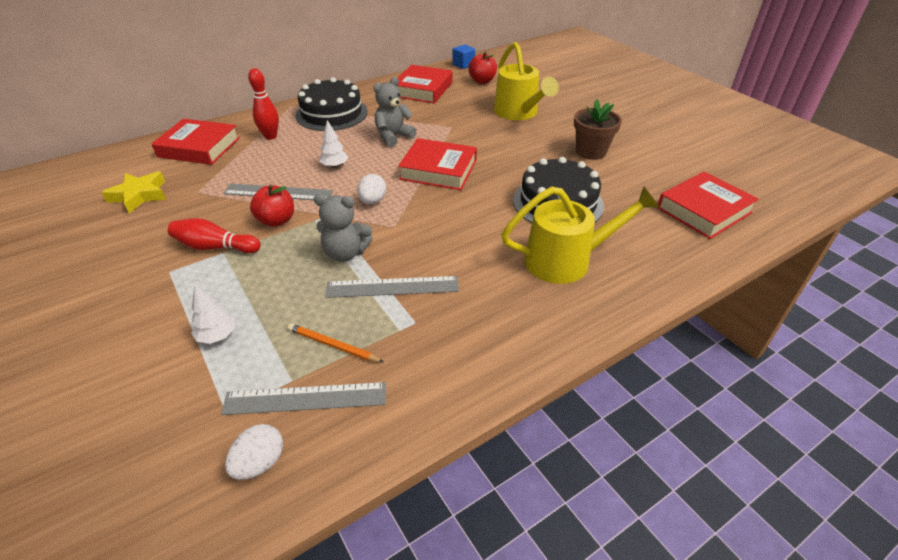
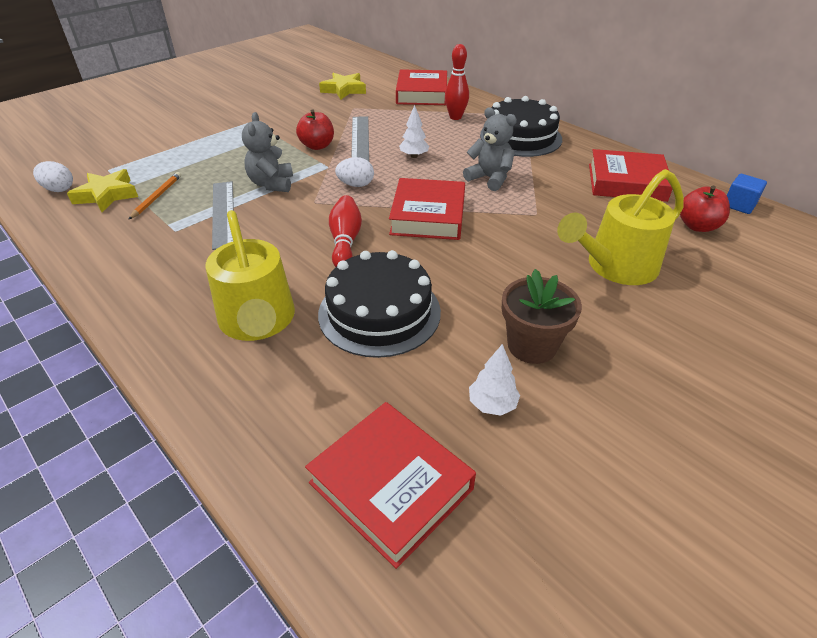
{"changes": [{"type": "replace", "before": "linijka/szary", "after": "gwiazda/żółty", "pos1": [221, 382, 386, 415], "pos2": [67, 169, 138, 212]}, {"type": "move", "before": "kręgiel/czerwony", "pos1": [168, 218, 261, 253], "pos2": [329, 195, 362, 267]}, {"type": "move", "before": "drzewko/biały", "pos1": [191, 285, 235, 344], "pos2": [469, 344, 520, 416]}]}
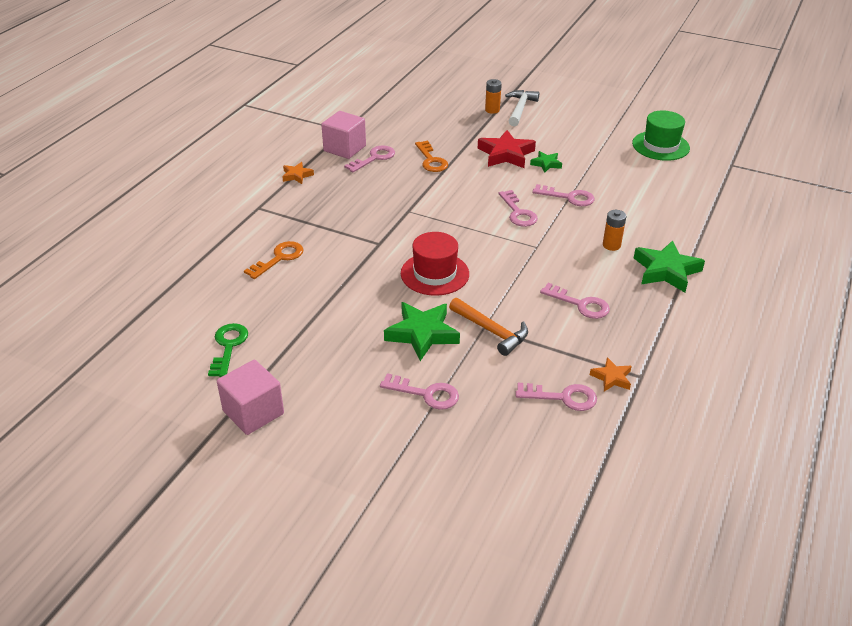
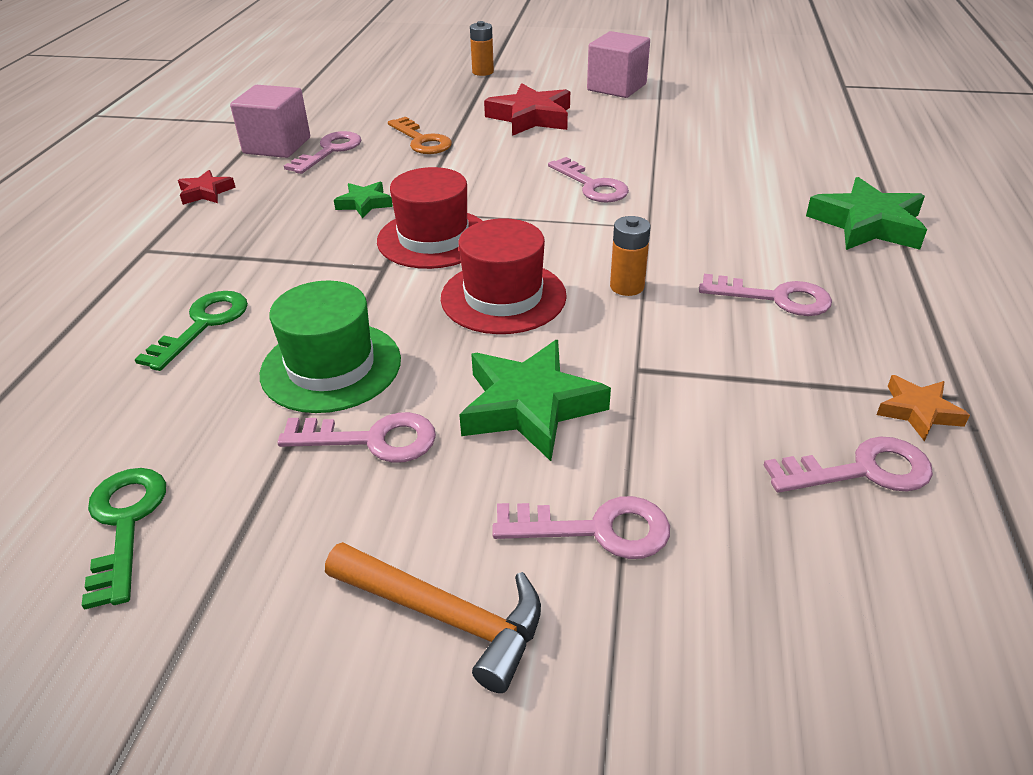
{"changes": [{"type": "recolor", "before": "klucz/pomarańczowy", "after": "klucz/zielony", "pos1": [244, 241, 303, 279], "pos2": [134, 291, 248, 371]}, {"type": "recolor", "before": "gwiazda/pomarańczowy", "after": "gwiazda/czerwony", "pos1": [282, 162, 314, 184], "pos2": [178, 170, 236, 205]}, {"type": "move", "before": "kapelusz/zielony", "pos1": [632, 110, 690, 161], "pos2": [260, 281, 401, 413]}, {"type": "move", "before": "klucz/różowy", "pos1": [532, 184, 595, 206], "pos2": [277, 412, 436, 463]}, {"type": "move", "before": "młotek/pomarańczowy", "pos1": [449, 298, 528, 356], "pos2": [325, 542, 541, 693]}, {"type": "move", "before": "gwiazda/zielony", "pos1": [530, 151, 562, 173], "pos2": [334, 182, 393, 218]}, {"type": "insert", "after": "kapelusz/czerwony", "pos2": [377, 167, 482, 269]}, {"type": "move", "before": "sześcian/różowy", "pos1": [217, 360, 284, 435], "pos2": [587, 31, 650, 98]}, {"type": "move", "before": "bateria/pomarańczowy", "pos1": [603, 210, 626, 251], "pos2": [610, 216, 650, 296]}, {"type": "delete", "before": "młotek/biały", "pos1": [505, 90, 539, 126]}]}
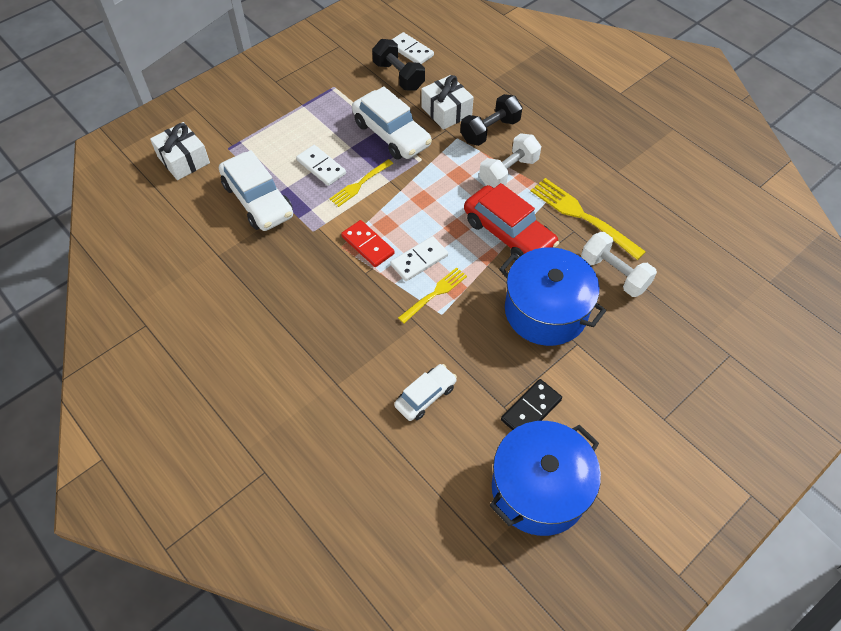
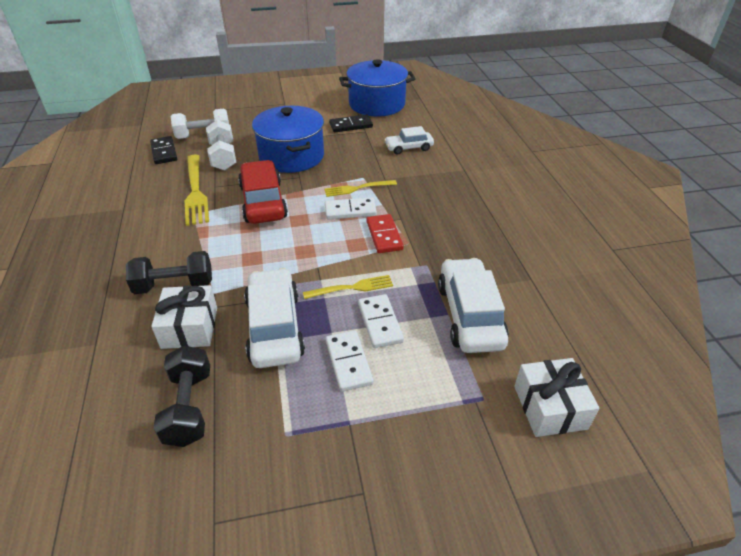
{"changes": [{"type": "insert", "after": "kostka domina/czarny", "pos2": [150, 136, 177, 164]}, {"type": "move", "before": "hantel/biały", "pos1": [479, 133, 541, 188], "pos2": [171, 109, 229, 139]}, {"type": "move", "before": "kostka domina/biały", "pos1": [392, 32, 434, 64], "pos2": [326, 330, 373, 392]}]}
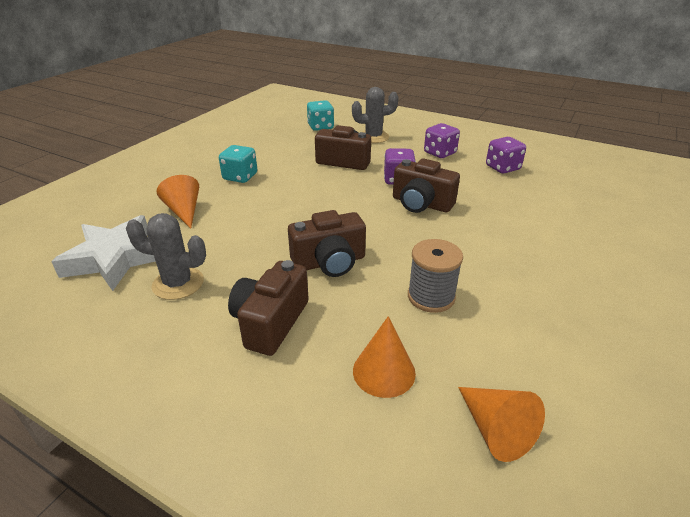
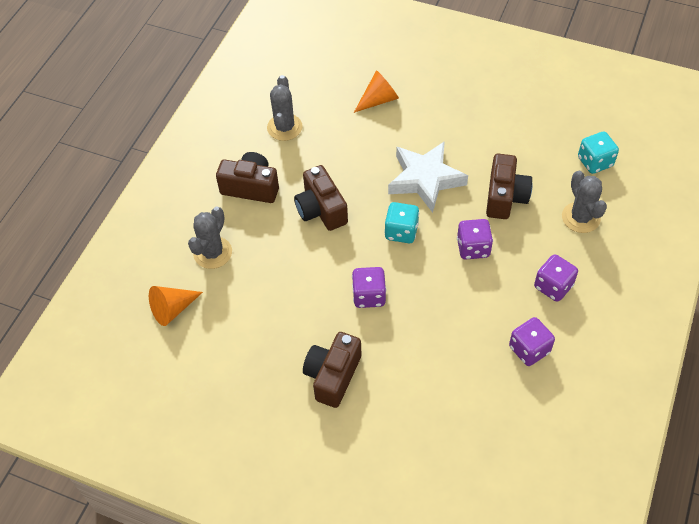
{"changes": [{"type": "replace", "before": "stożek/pomarańczowy", "after": "kaktus/szary", "pos1": [353, 316, 416, 398], "pos2": [188, 206, 232, 269]}, {"type": "move", "before": "aparat fotograficzny/brązowy", "pos1": [393, 159, 460, 213], "pos2": [303, 332, 362, 408]}, {"type": "insert", "after": "kostka do gry/fioletowy", "pos2": [352, 267, 386, 308]}, {"type": "move", "before": "kostka do gry/turkusowy", "pos1": [219, 145, 257, 183], "pos2": [384, 202, 419, 243]}, {"type": "move", "before": "gwiazda/biały", "pos1": [51, 215, 156, 291], "pos2": [388, 141, 468, 213]}, {"type": "delete", "before": "szpulka/szary", "pos1": [408, 239, 463, 313]}]}
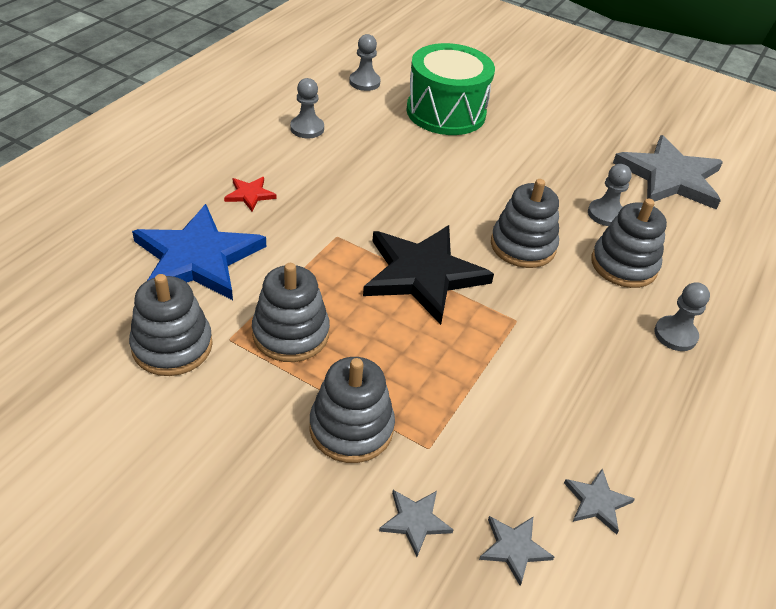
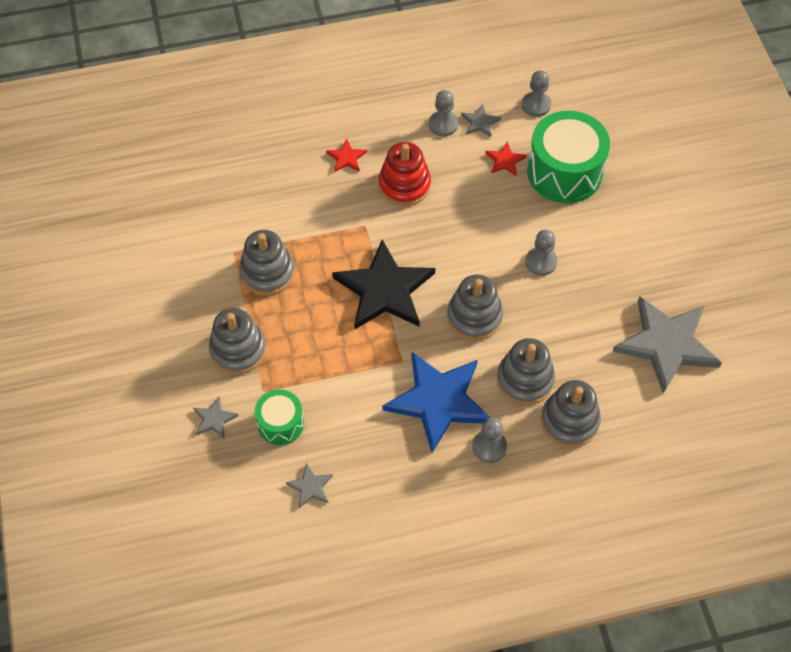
{"changes": [{"type": "insert", "after": "bęben/zielony", "pos2": [255, 389, 304, 445]}, {"type": "insert", "after": "zabawka nakładanka/czerwony", "pos2": [379, 142, 431, 206]}, {"type": "move", "before": "gwiazda/niebieski", "pos1": [132, 204, 266, 300], "pos2": [382, 352, 490, 453]}, {"type": "move", "before": "gwiazda/szary", "pos1": [479, 516, 554, 586], "pos2": [461, 104, 501, 137]}, {"type": "insert", "after": "gwiazda/czerwony", "pos2": [485, 142, 527, 176]}, {"type": "move", "before": "pionek/szary", "pos1": [588, 164, 632, 226], "pos2": [525, 229, 557, 276]}, {"type": "move", "before": "zabawka nakładanka/szary", "pos1": [129, 274, 213, 376], "pos2": [541, 380, 601, 447]}]}
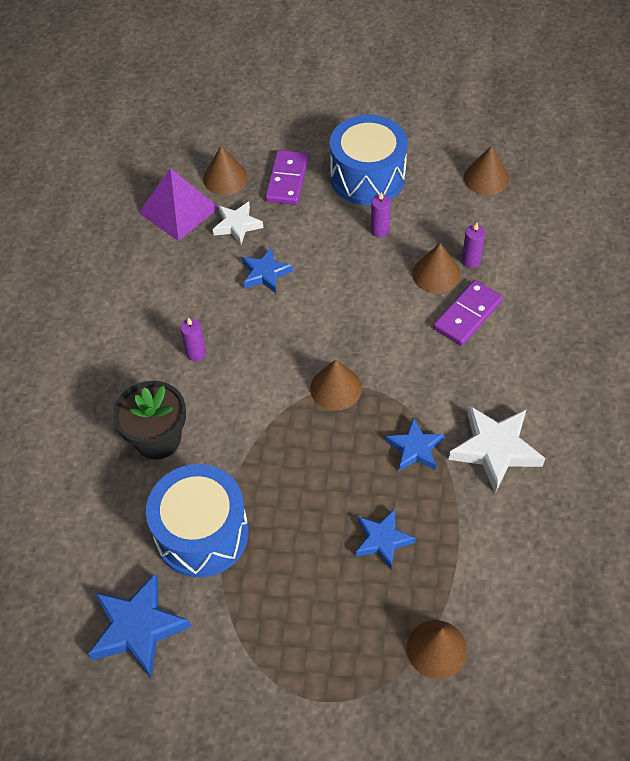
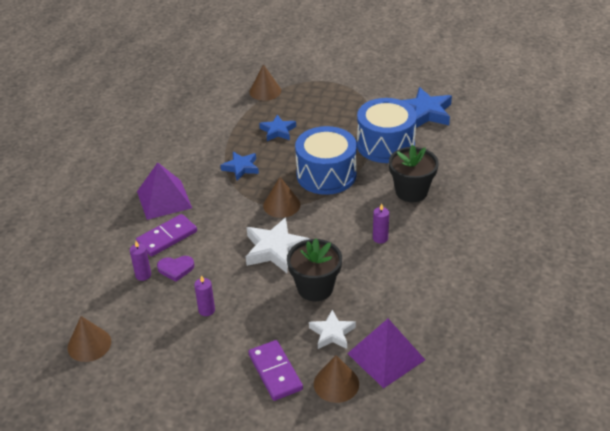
{"changes": [{"type": "insert", "after": "piramida/fioletowy", "pos2": [137, 162, 192, 220]}, {"type": "replace", "before": "stożek/brązowy", "after": "serce/fioletowy", "pos1": [412, 243, 461, 293], "pos2": [157, 256, 195, 282]}, {"type": "move", "before": "gwiazda/biały", "pos1": [449, 405, 545, 493], "pos2": [246, 217, 310, 273]}, {"type": "rotate", "before": "kostka domina/fioletowy", "pos1": [265, 150, 309, 205], "pos2": [248, 340, 303, 401], "turn": -45}, {"type": "replace", "before": "gwiazda/niebieski", "after": "doniczka/czarny", "pos1": [242, 247, 293, 293], "pos2": [287, 239, 342, 301]}, {"type": "move", "before": "bęben/niebieski", "pos1": [330, 115, 408, 205], "pos2": [295, 126, 357, 195]}]}
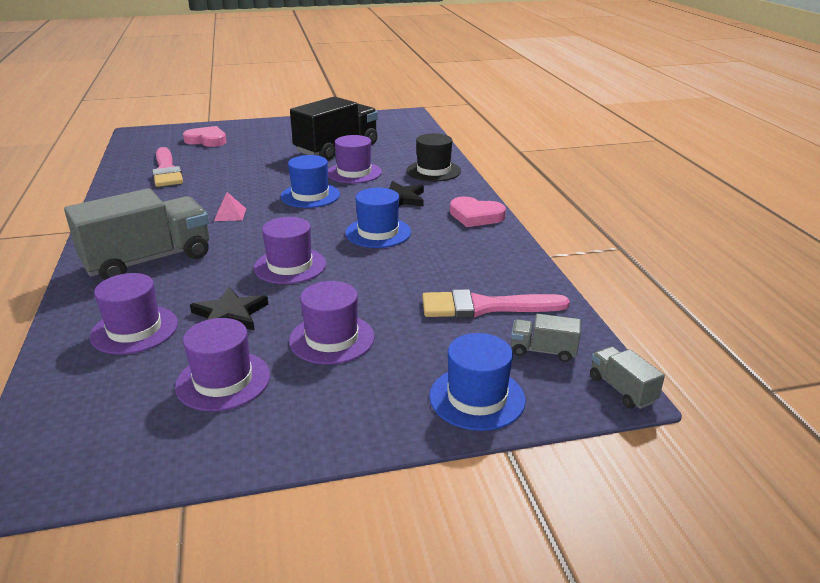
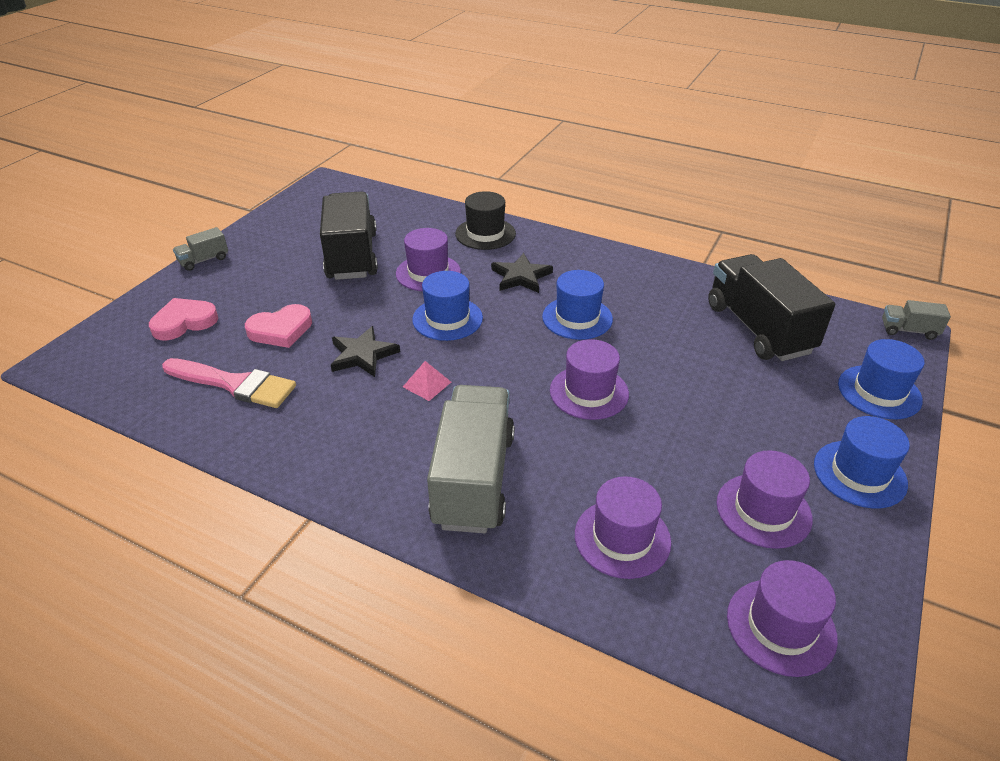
{"changes": [{"type": "move", "before": "ciężarówka/szary", "pos1": [511, 314, 581, 362], "pos2": [173, 227, 228, 271]}, {"type": "move", "before": "serce/różowy", "pos1": [450, 196, 506, 227], "pos2": [245, 304, 312, 348]}, {"type": "move", "before": "gwiazda/czarny", "pos1": [190, 287, 268, 330], "pos2": [331, 326, 400, 377]}, {"type": "replace", "before": "pędzel/różowy", "after": "ciężarówka/czarny", "pos1": [422, 289, 570, 318], "pos2": [708, 254, 835, 361]}, {"type": "move", "before": "kapelusz/fioletowy", "pos1": [289, 281, 375, 365], "pos2": [727, 560, 838, 677]}, {"type": "insert", "after": "kapelusz/niebieski", "pos2": [814, 416, 910, 509]}]}
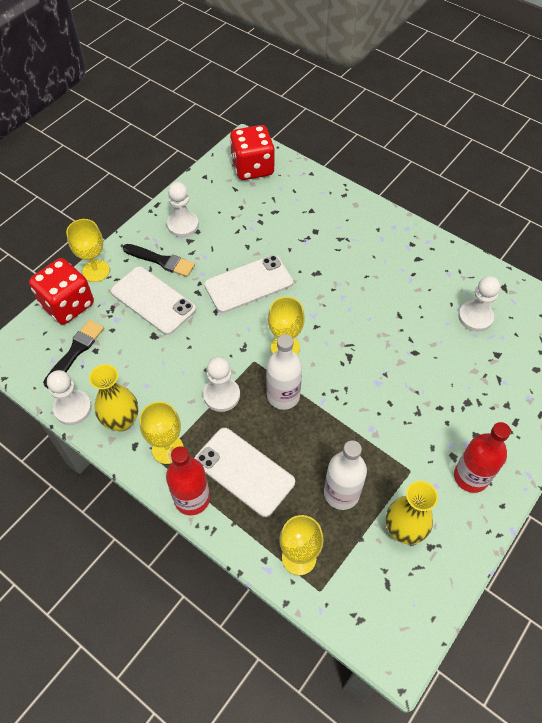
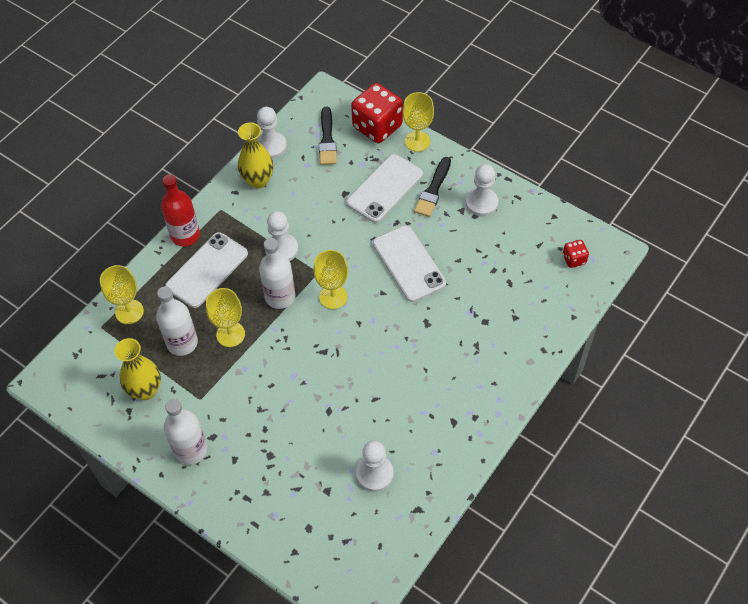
{"changes": [{"type": "recolor", "before": "butelka/czerwony", "after": "butelka/biały", "pos1": [454, 422, 511, 493], "pos2": [164, 399, 207, 465]}, {"type": "move", "before": "kielich/żółty", "pos1": [140, 402, 184, 464], "pos2": [206, 288, 245, 347]}, {"type": "rotate", "before": "pędzel/czarny", "pos1": [43, 320, 104, 388], "pos2": [319, 107, 337, 165], "turn": 60}, {"type": "resize", "before": "kostka do gry/czerwony", "pos1": [230, 125, 275, 180], "pos2": [563, 240, 589, 268], "scale": 0.47}]}
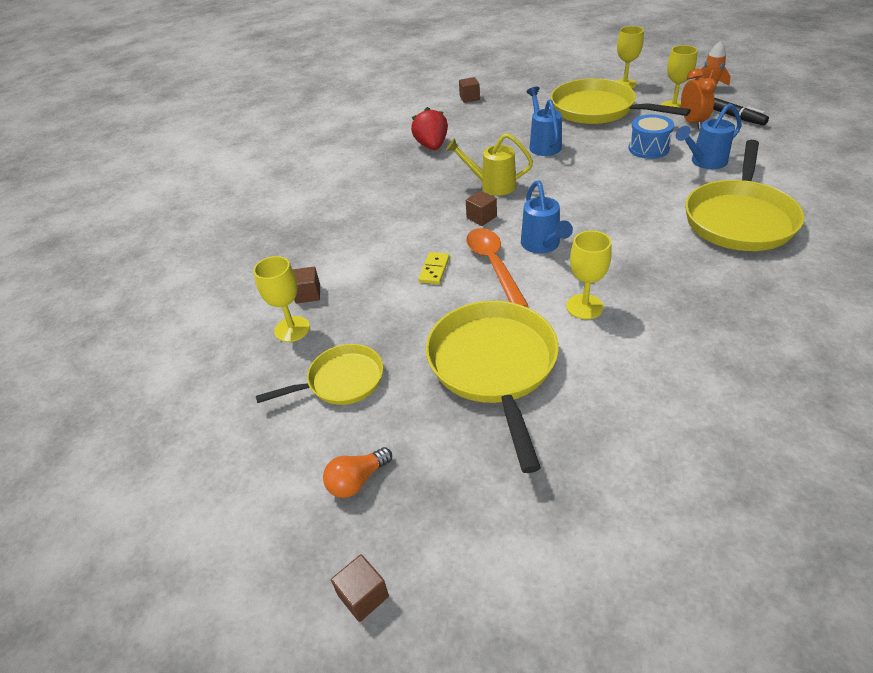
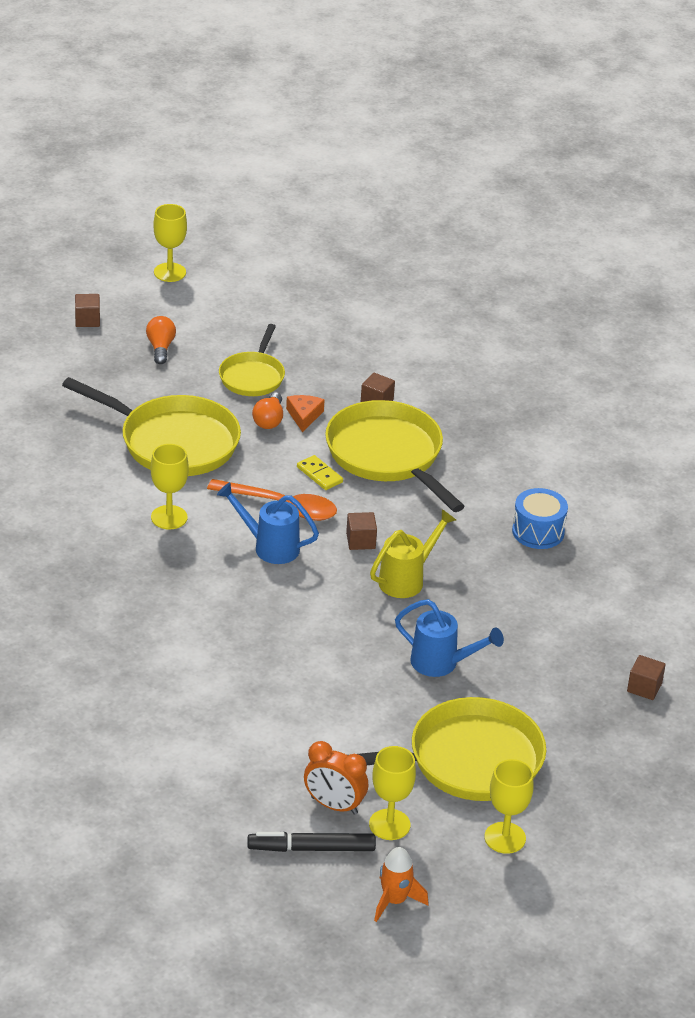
{"changes": [{"type": "move", "before": "kielich/żółty", "pos1": [253, 256, 310, 342], "pos2": [153, 204, 187, 282]}, {"type": "insert", "after": "żarówka/pomarańczowy", "pos2": [252, 393, 283, 429]}, {"type": "insert", "after": "ser/pomarańczowy", "pos2": [286, 395, 325, 432]}, {"type": "move", "before": "patelnia/żółty", "pos1": [685, 140, 805, 251], "pos2": [325, 400, 465, 512]}, {"type": "move", "before": "bęben/niebieski", "pos1": [629, 114, 674, 159], "pos2": [512, 488, 568, 549]}, {"type": "delete", "before": "truskawka/czerwony", "pos1": [411, 107, 448, 150]}, {"type": "delete", "before": "konewka/niebieski", "pos1": [676, 103, 742, 169]}]}
